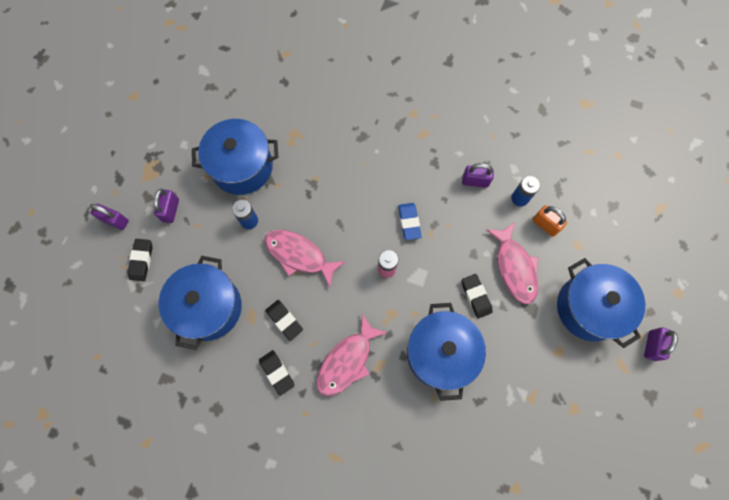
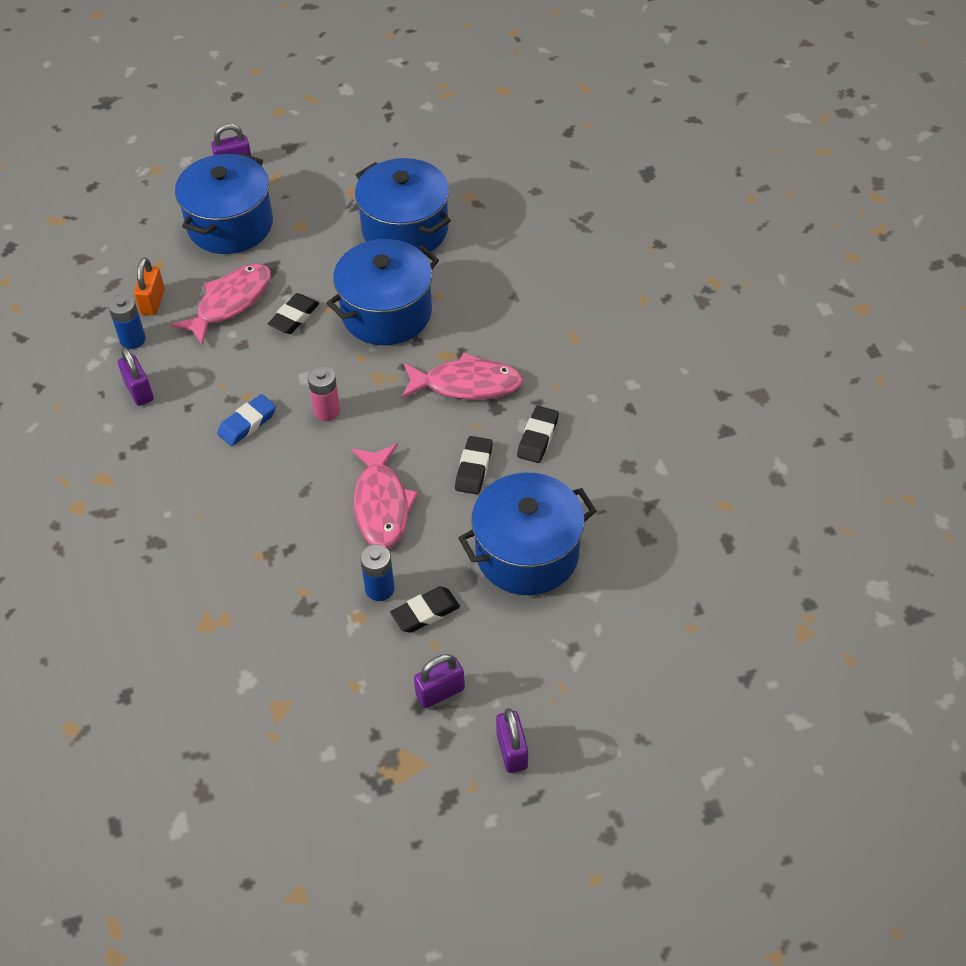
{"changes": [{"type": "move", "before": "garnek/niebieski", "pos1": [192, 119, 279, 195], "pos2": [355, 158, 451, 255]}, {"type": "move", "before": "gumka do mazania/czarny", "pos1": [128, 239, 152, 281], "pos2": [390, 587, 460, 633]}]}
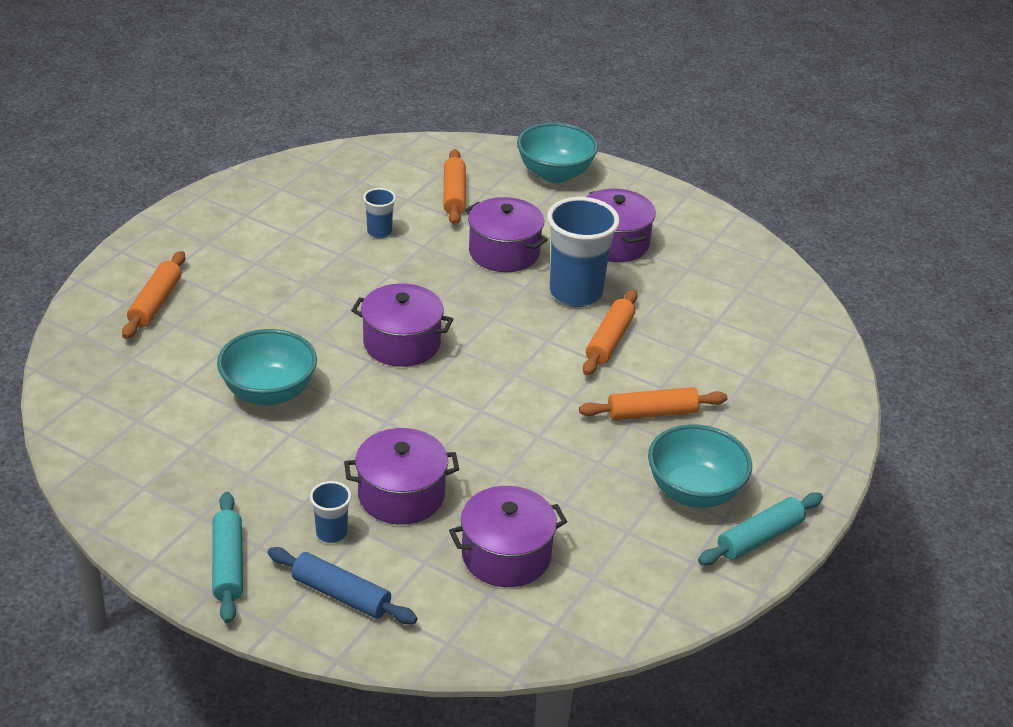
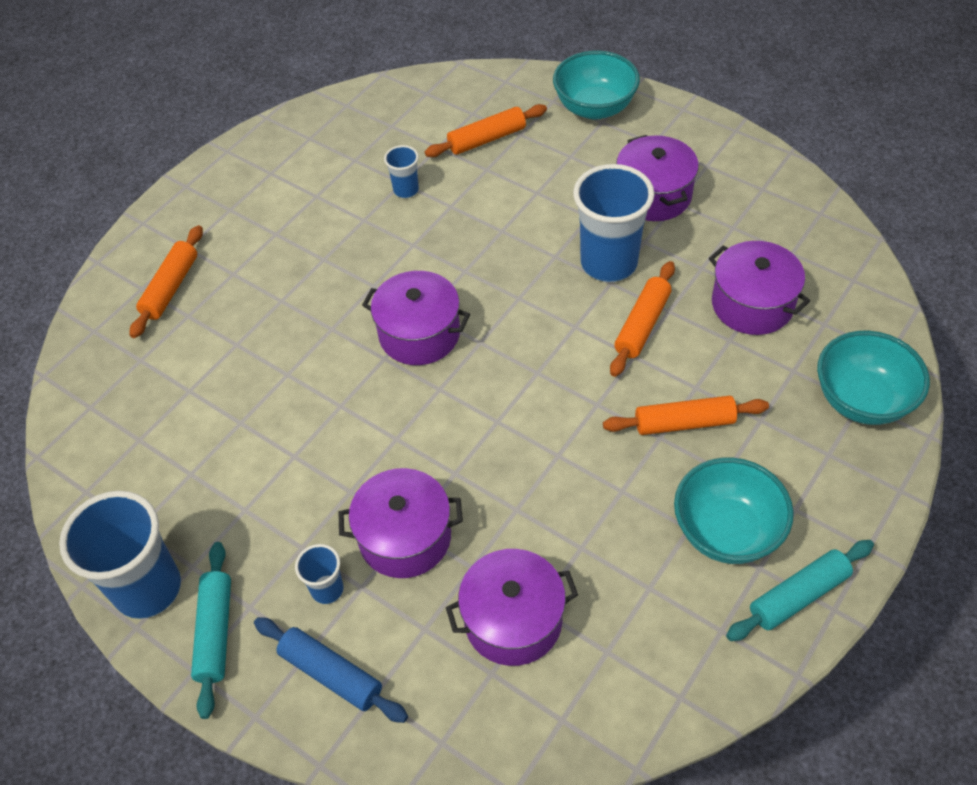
{"changes": [{"type": "insert", "after": "szklanka/niebieski", "pos2": [59, 491, 181, 619]}, {"type": "rotate", "before": "wałek do ciasta/pomarańczowy", "pos1": [443, 149, 466, 225], "pos2": [425, 104, 547, 157], "turn": 60}, {"type": "move", "before": "garnek/fioletowy", "pos1": [465, 197, 548, 272], "pos2": [709, 241, 810, 335]}, {"type": "move", "before": "miska/turkusowy", "pos1": [217, 329, 317, 405], "pos2": [817, 331, 930, 425]}]}
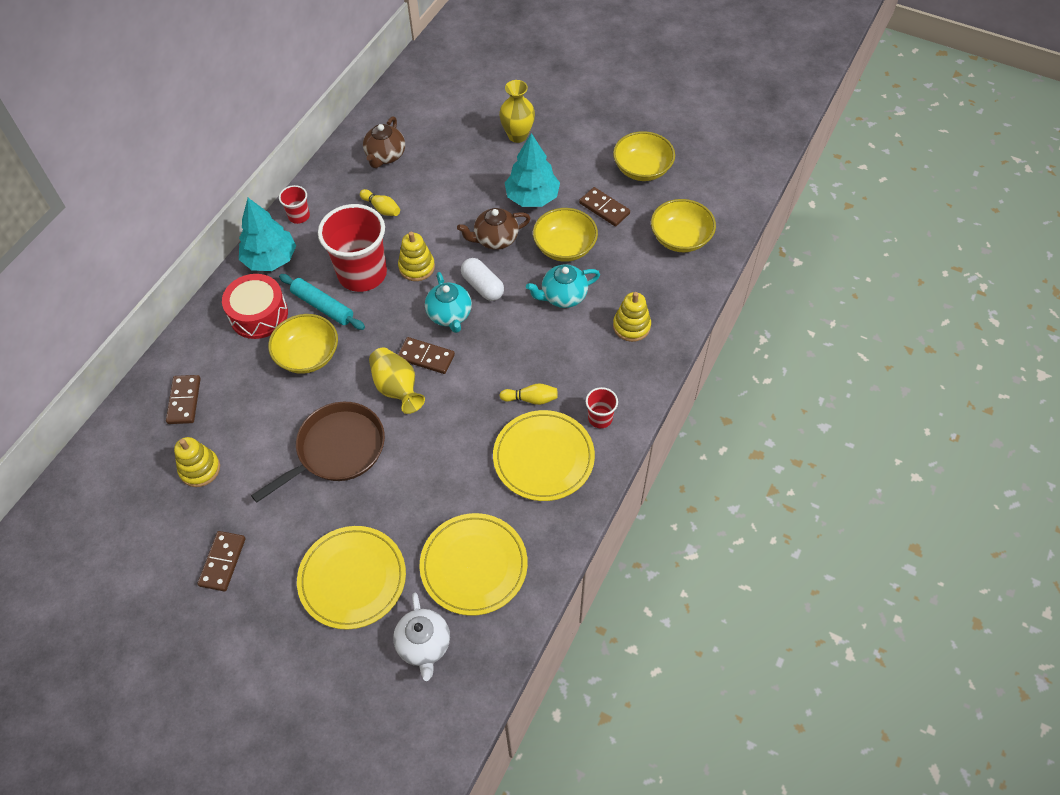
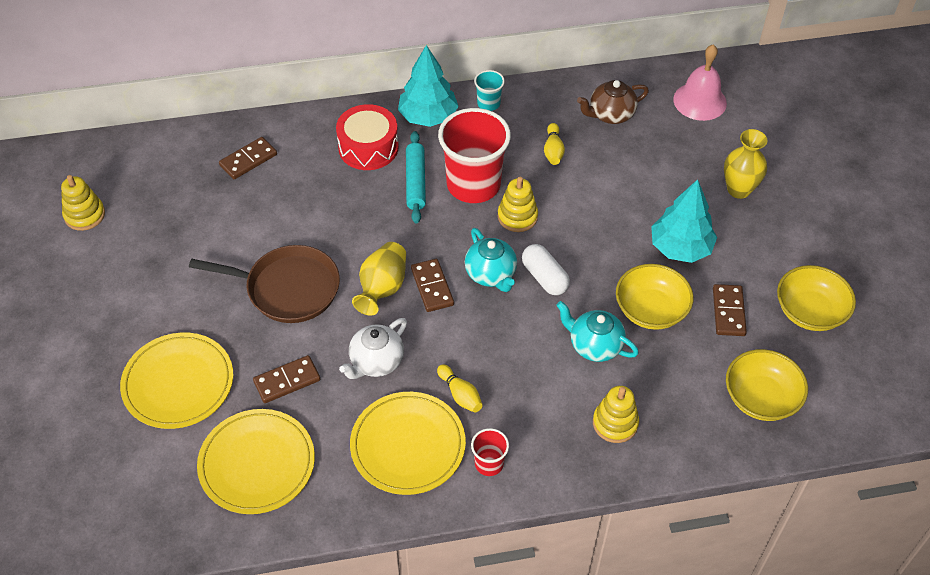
{"changes": [{"type": "move", "before": "zabawka nakładanka/żółty", "pos1": [174, 437, 220, 487], "pos2": [61, 175, 105, 231]}, {"type": "move", "before": "kostka domina/brązowy", "pos1": [197, 531, 245, 591], "pos2": [253, 355, 320, 403]}, {"type": "move", "before": "imbryk/biały", "pos1": [393, 593, 450, 681], "pos2": [339, 318, 407, 379]}, {"type": "rotate", "before": "imbryk/turkusowy", "pos1": [425, 272, 472, 333], "pos2": [465, 228, 517, 292], "turn": -60}, {"type": "recolor", "before": "szklanka/czerwony", "after": "szklanka/turkusowy", "pos1": [279, 185, 310, 224], "pos2": [474, 70, 505, 111]}, {"type": "rotate", "before": "kapsułka/biały", "pos1": [461, 258, 504, 301], "pos2": [522, 244, 570, 295], "turn": -45}, {"type": "insert", "after": "dzwonek/różowy", "pos2": [673, 44, 727, 121]}, {"type": "delete", "before": "miska/żółty", "pos1": [268, 314, 338, 374]}, {"type": "delete", "before": "imbryk/brązowy", "pos1": [457, 208, 531, 250]}]}
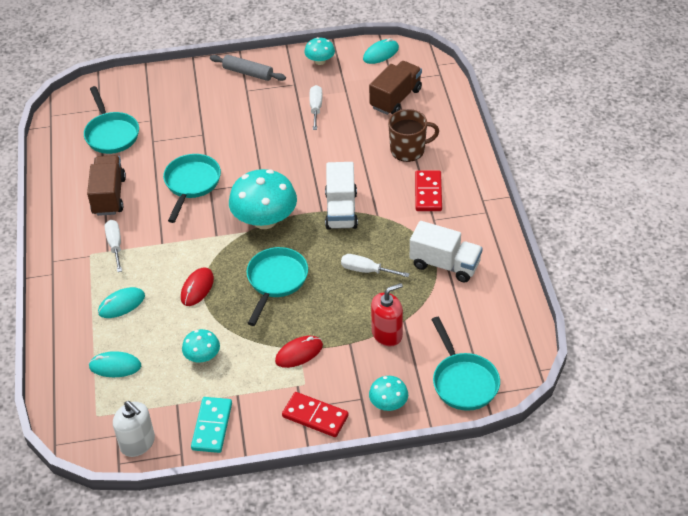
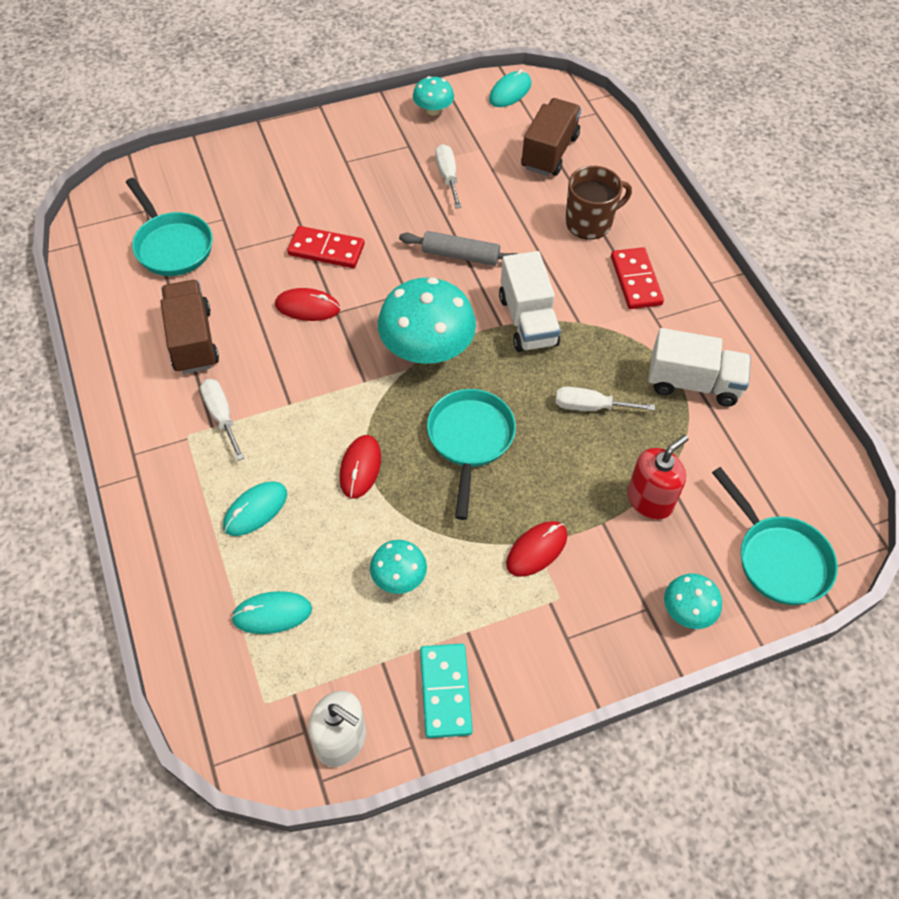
{"changes": [{"type": "replace", "before": "patelnia/turkusowy", "after": "myszka/czerwony", "pos1": [163, 154, 221, 223], "pos2": [275, 288, 340, 321]}, {"type": "move", "before": "kostka domina/czerwony", "pos1": [282, 392, 349, 437], "pos2": [287, 226, 365, 268]}, {"type": "move", "before": "wałek do ciasta/szary", "pos1": [210, 55, 286, 81], "pos2": [399, 231, 518, 266]}]}
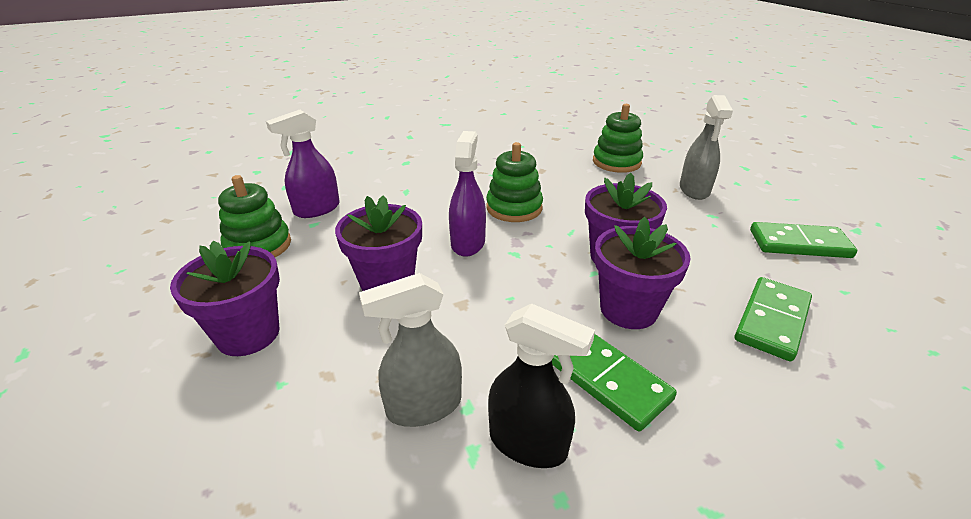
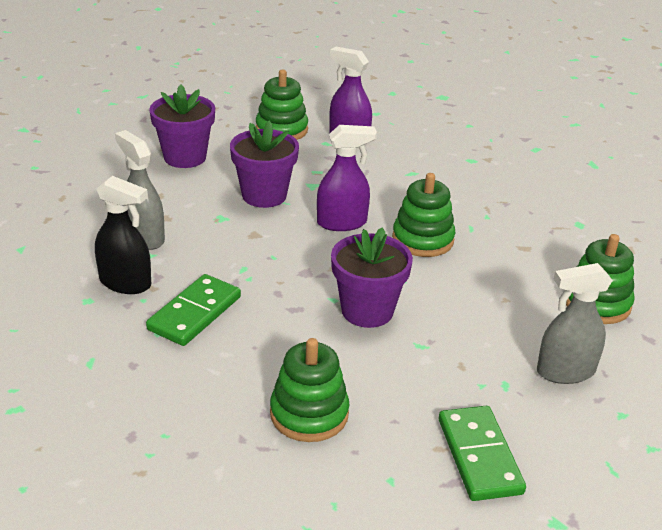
{"changes": [{"type": "rotate", "before": "spryskiwacz/czarny", "pos1": [488, 303, 595, 468], "pos2": [95, 176, 151, 294], "turn": -75}, {"type": "replace", "before": "kostka domina/zielony", "after": "zabawka nakładanka/zielony", "pos1": [735, 277, 812, 361], "pos2": [270, 338, 349, 442]}, {"type": "delete", "before": "doniczka/fioletowy", "pos1": [594, 217, 691, 329]}]}
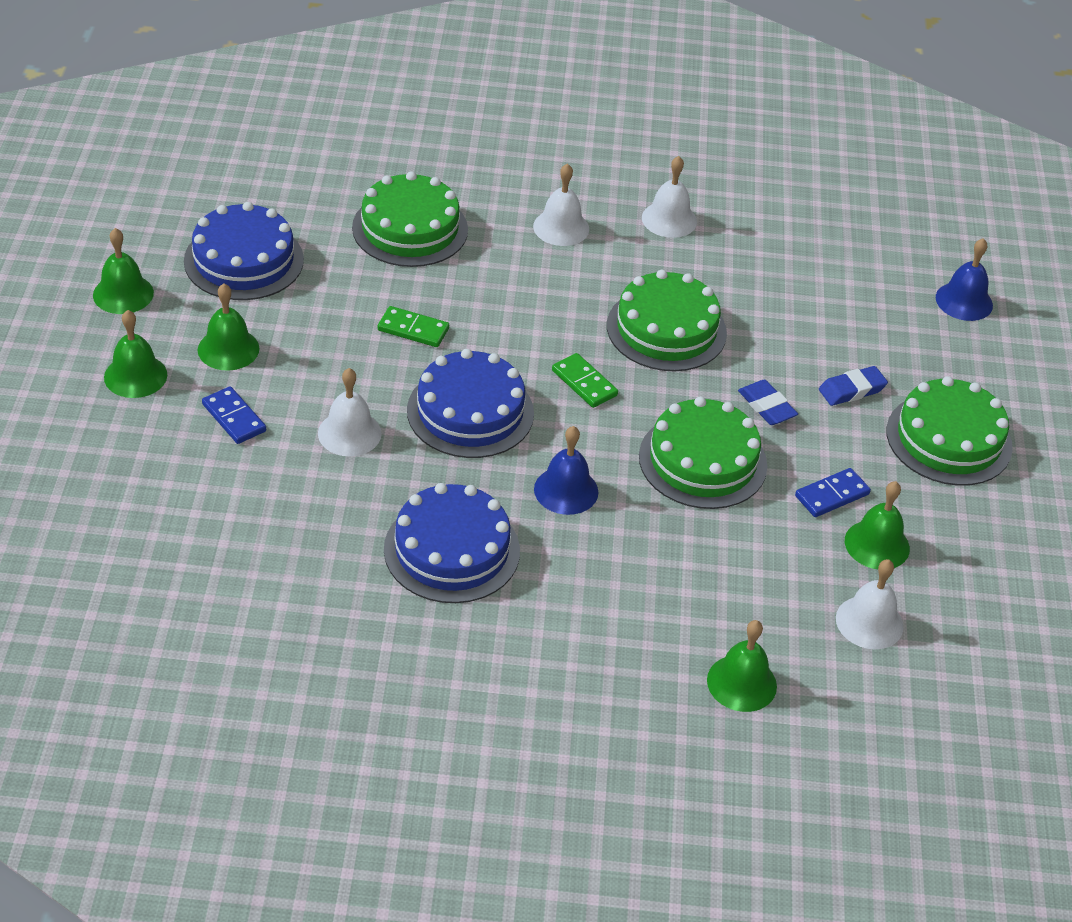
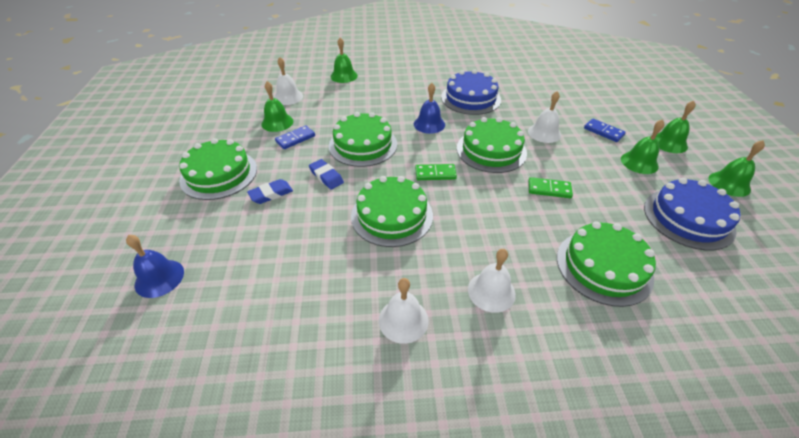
{"changes": [{"type": "rotate", "before": "kostka domina/zielony", "pos1": [552, 353, 618, 408], "pos2": [415, 164, 457, 180], "turn": -45}, {"type": "recolor", "before": "tort/niebieski", "after": "tort/zielony", "pos1": [407, 349, 534, 458], "pos2": [457, 117, 527, 173]}]}
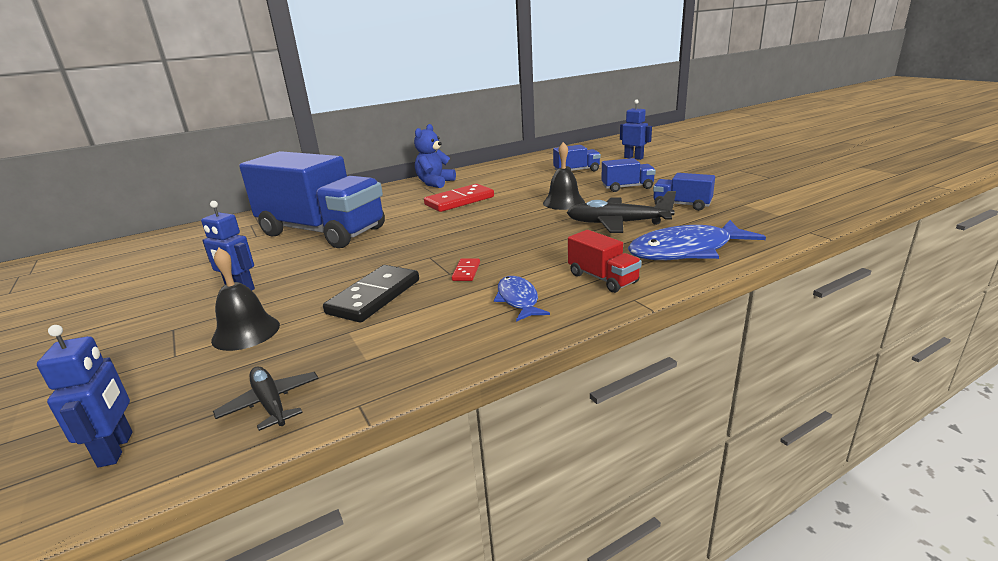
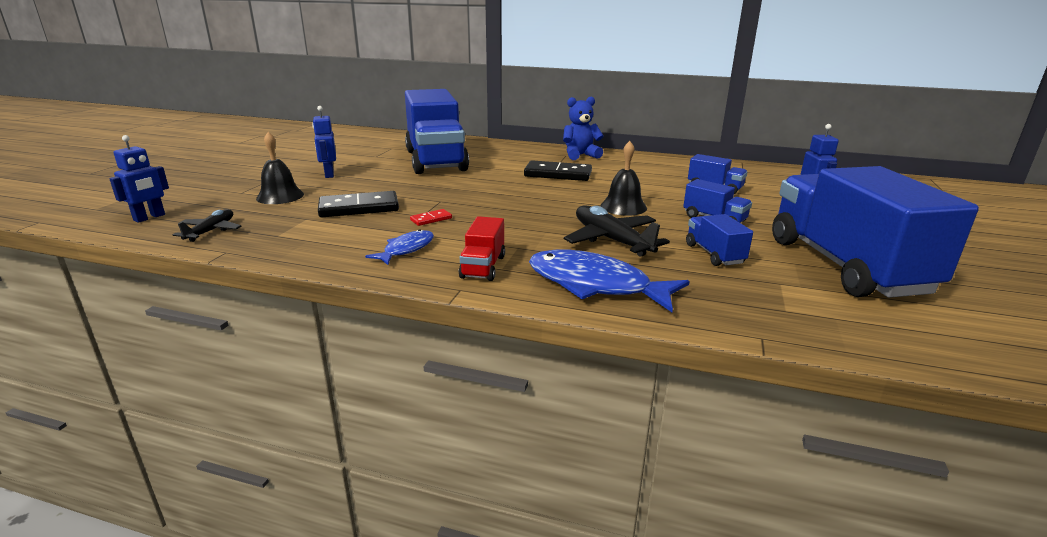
{"changes": [{"type": "recolor", "before": "kostka domina/czerwony", "after": "kostka domina/czarny", "pos1": [424, 184, 494, 212], "pos2": [524, 160, 592, 181]}, {"type": "insert", "after": "ciężarówka/niebieski", "pos2": [772, 166, 979, 298]}]}
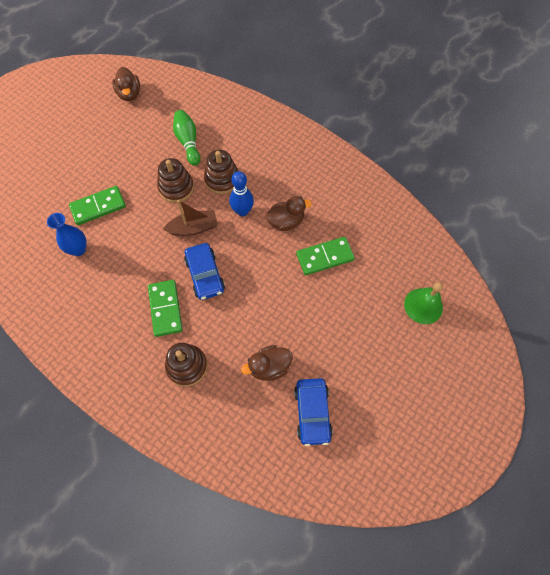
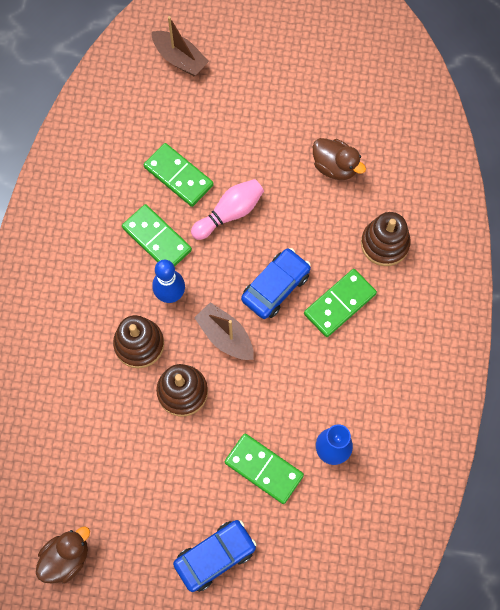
{"changes": [{"type": "replace", "before": "kaczka/brązowy", "after": "kostka domina/zielony", "pos1": [266, 196, 312, 231], "pos2": [122, 204, 192, 267]}, {"type": "replace", "before": "dzwonek/zielony", "after": "łódka/brązowy", "pos1": [404, 282, 443, 324], "pos2": [152, 16, 209, 76]}, {"type": "move", "before": "samochód/niebieski", "pos1": [294, 378, 333, 446], "pos2": [173, 520, 257, 592]}, {"type": "insert", "after": "kręgiel/różowy", "pos2": [191, 179, 264, 240]}, {"type": "delete", "before": "kręgiel/zielony", "pos1": [173, 110, 201, 166]}]}
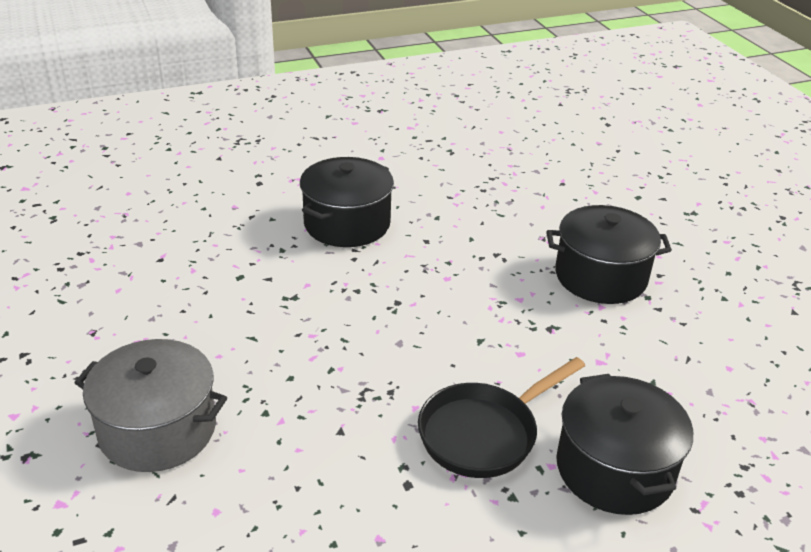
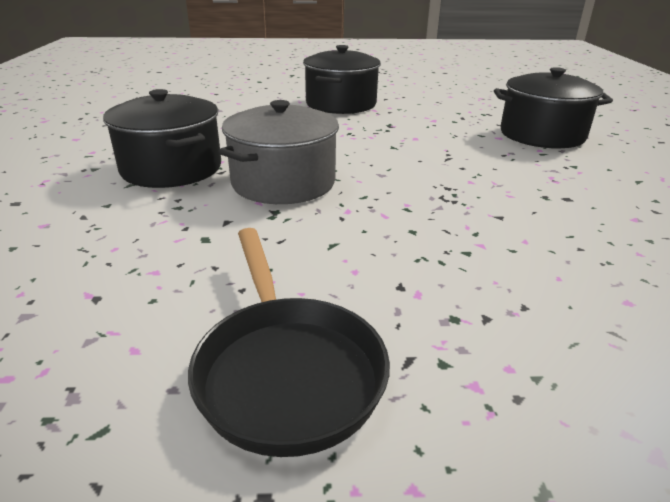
{"changes": [{"type": "move", "before": "patelnia/czarny", "pos1": [418, 357, 585, 478], "pos2": [188, 228, 390, 457]}, {"type": "move", "before": "garnek/szary", "pos1": [74, 339, 227, 472], "pos2": [218, 100, 339, 204]}]}
